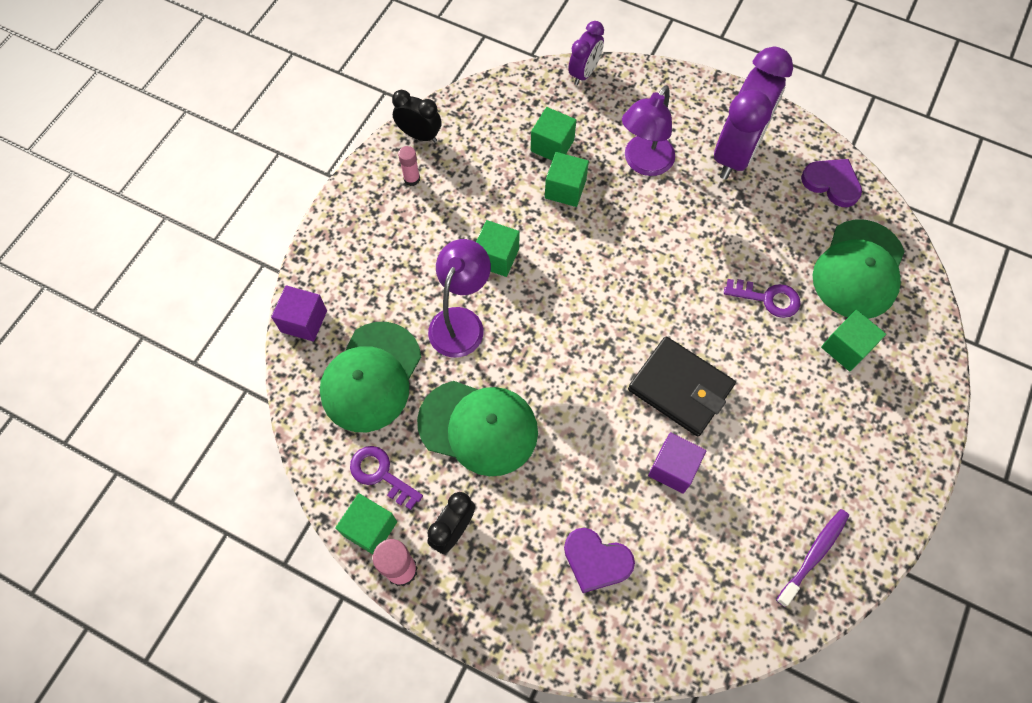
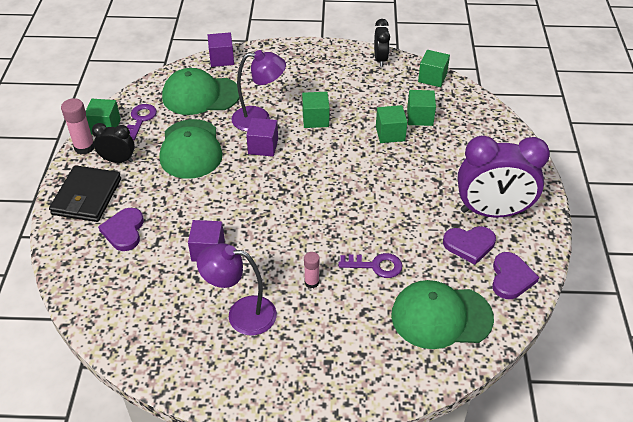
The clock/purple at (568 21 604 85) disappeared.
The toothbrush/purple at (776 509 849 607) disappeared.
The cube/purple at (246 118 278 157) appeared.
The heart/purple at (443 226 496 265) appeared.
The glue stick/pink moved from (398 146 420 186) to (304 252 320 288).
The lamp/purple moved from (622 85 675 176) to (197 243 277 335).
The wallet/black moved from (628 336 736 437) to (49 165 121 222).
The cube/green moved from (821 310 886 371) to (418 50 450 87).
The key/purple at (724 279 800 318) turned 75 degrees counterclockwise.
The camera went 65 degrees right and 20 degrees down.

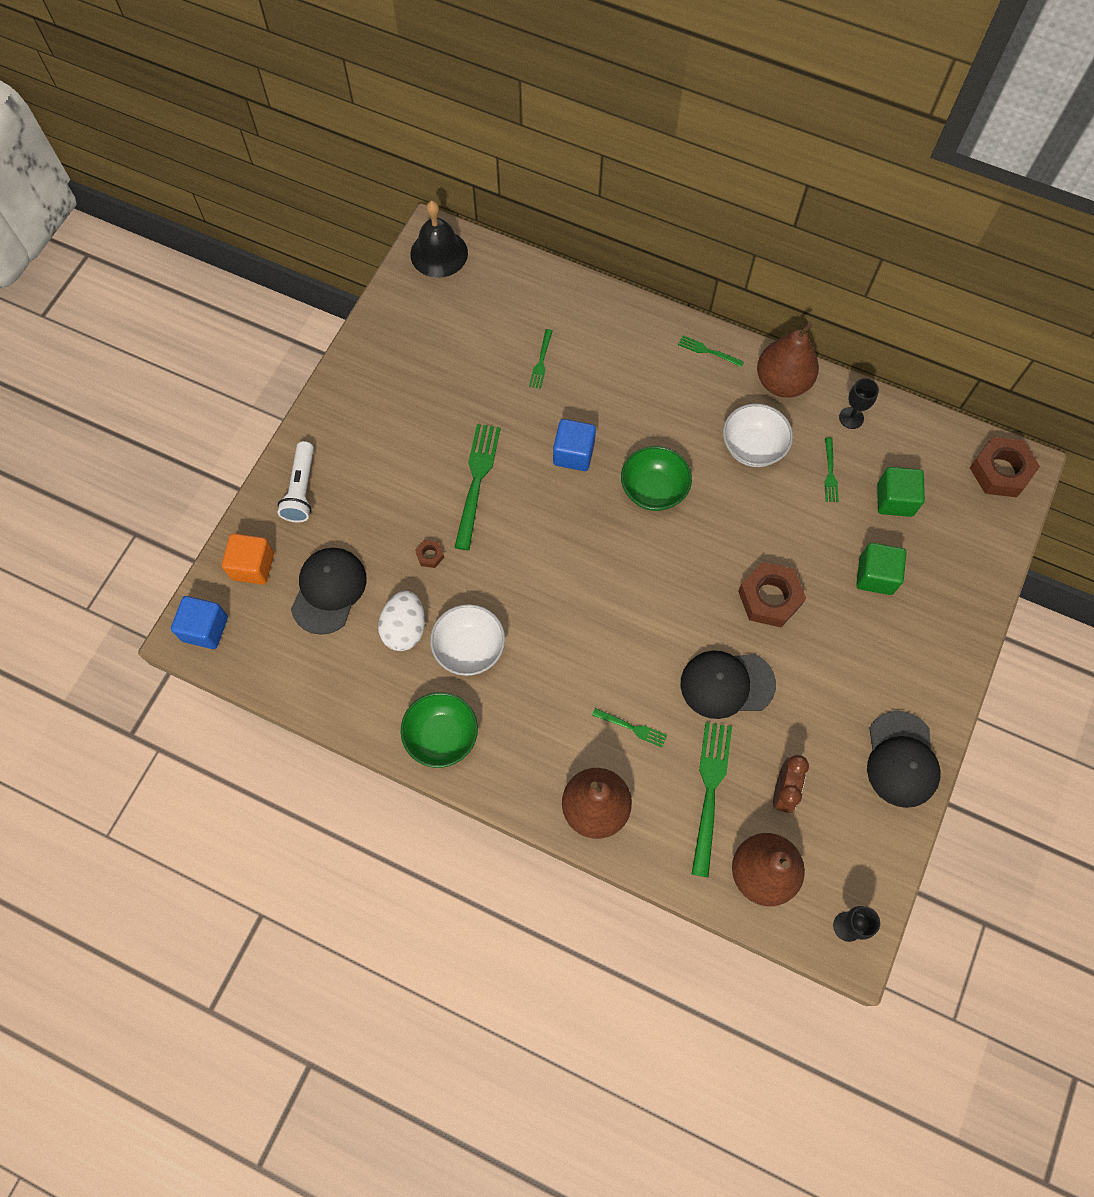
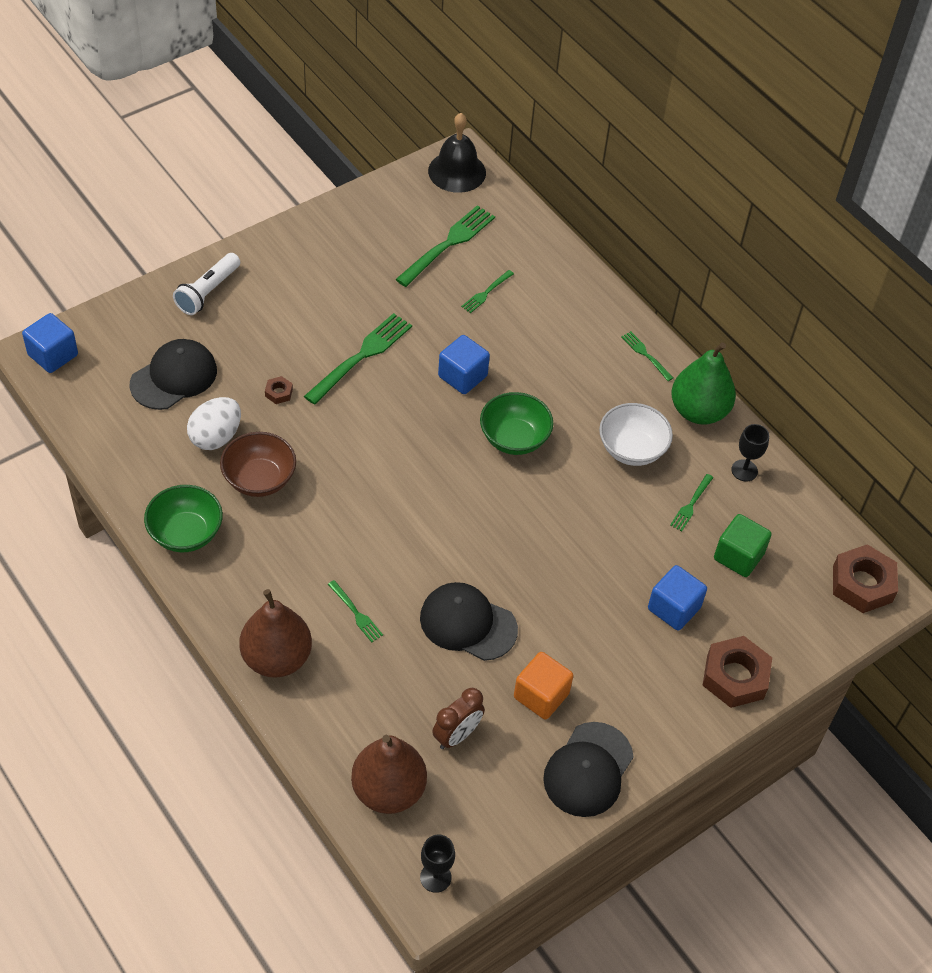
The cube/orange moved from (222 533 274 585) to (514 652 573 720).
The fork/green moved from (692 722 732 877) to (396 205 495 287).
The nut/brown moved from (738 562 806 627) to (702 636 772 708).
The bowl/white at (430 604 505 676) became the bowl/brown at (220 432 296 497).
The pear/brown at (757 322 819 397) became the pear/green at (671 342 736 425).
The cube/green at (856 543 906 595) became the cube/blue at (648 565 707 631).
The camera went 25 degrees right and 15 degrees down.

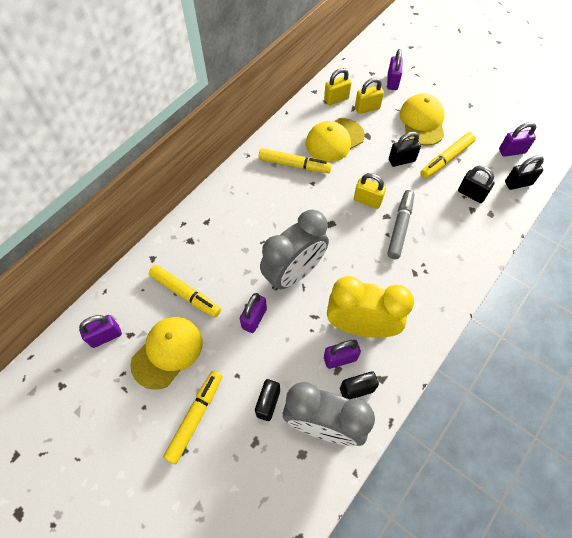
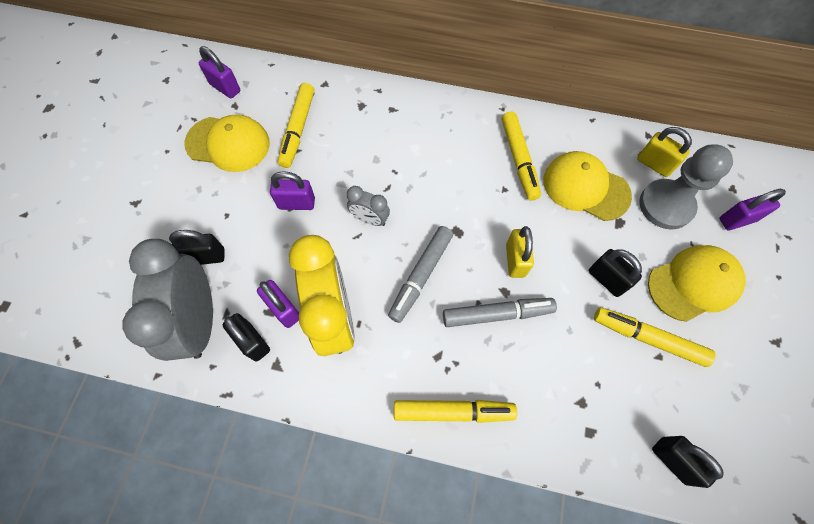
The padlock/black at (458 166 495 203) disappeared.
The padlock/purple at (499 122 536 157) disappeared.
The marker/grey at (388 226 453 323) appeared.
The marker/yellow moved from (163 371 222 464) to (394 400 517 423).
The padlock/yellow at (355 78 384 114) was replaced by the pawn/grey at (639 144 733 230).
The clock/grey at (260 210 329 290) changed to 0.47 times the size.
The camera went 65 degrees right and 5 degrees up.

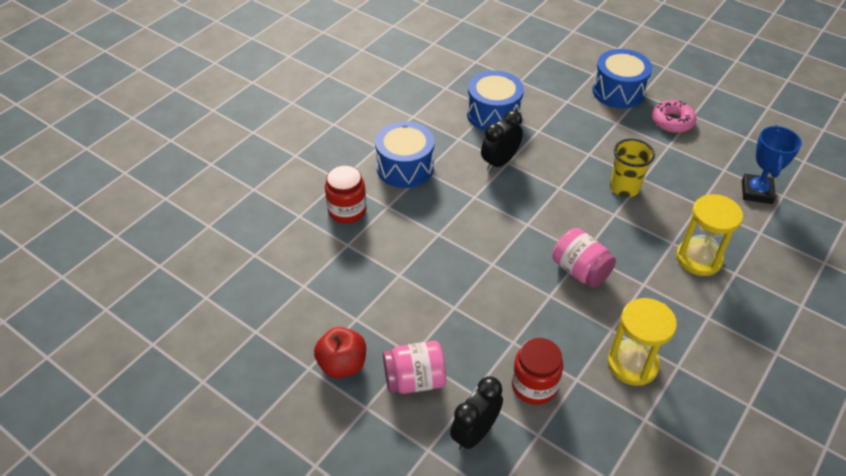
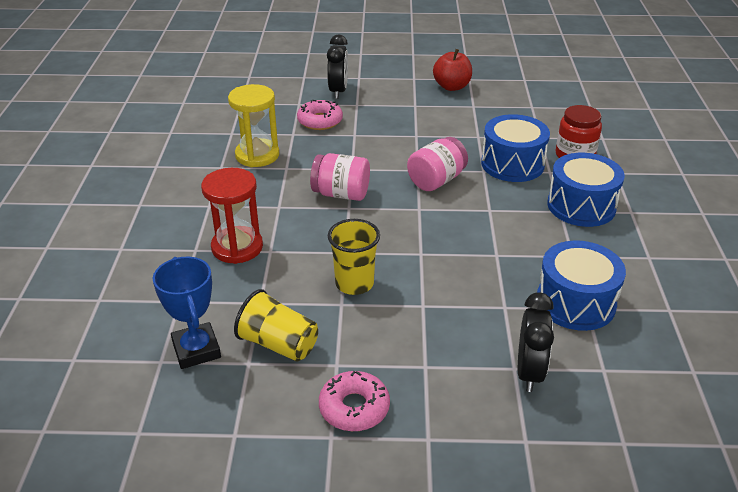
The cup/yellow at (234 289 318 362) appeared.
The jar/pink moved from (383 341 446 394) to (407 137 468 191).
The clock/black moved from (481 110 523 171) to (518 292 554 392).
The drum/blue moved from (592 49 652 109) to (481 114 550 182).
The jar/red at (512 338 563 405) was replaced by the donut/pink at (297 100 343 130).
The hourglass/yellow at (676 194 743 276) became the hourglass/red at (201 168 263 264).
The camera went 145 degrees right and 10 degrees down.

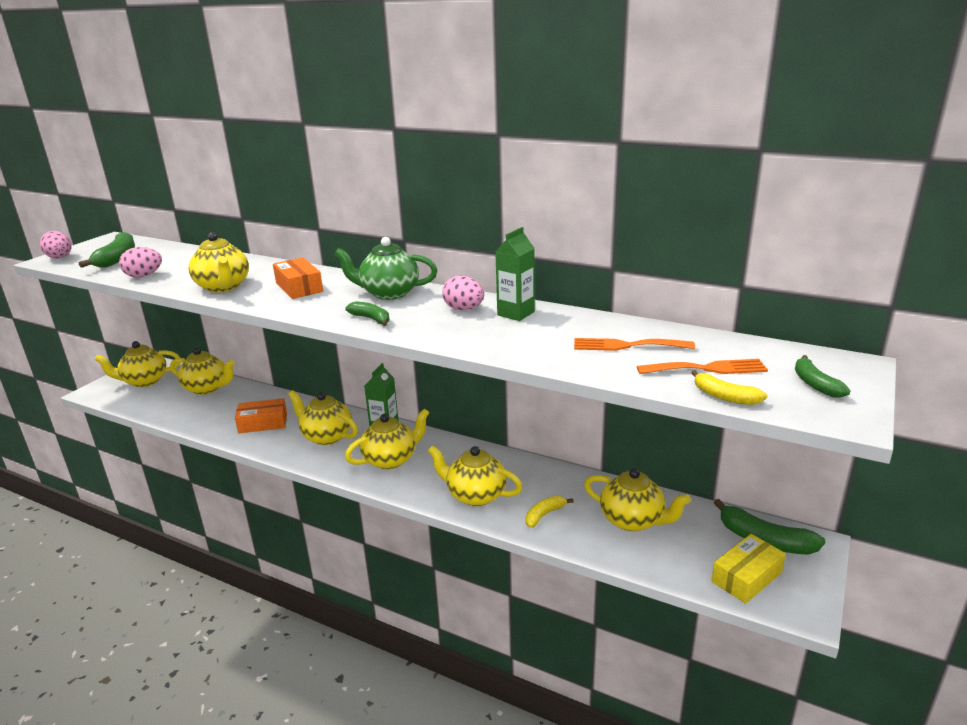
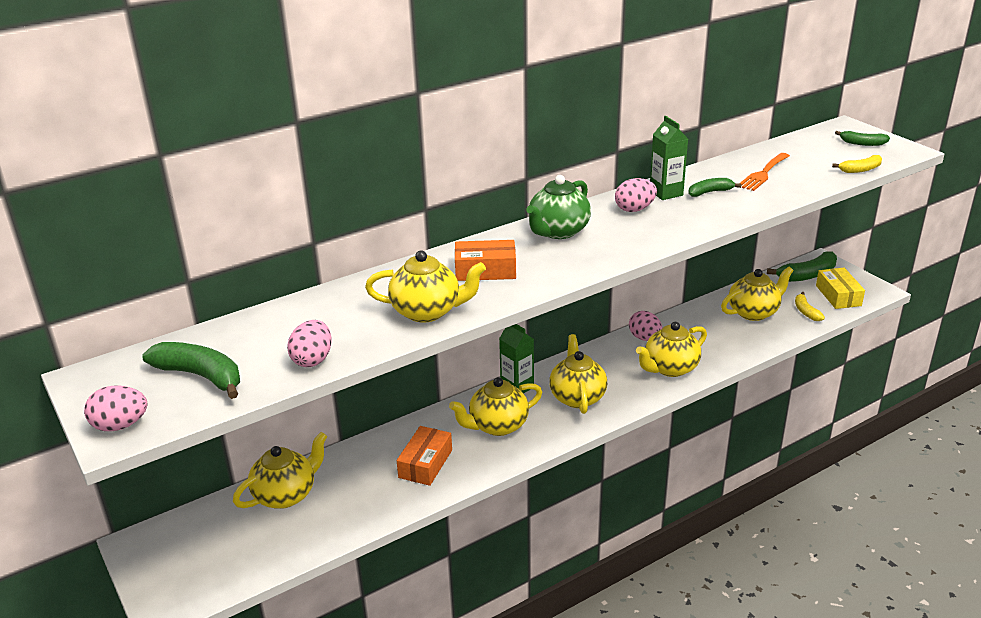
The teapot/yellow at (95 341 180 387) disappeared.
The fork/orange at (637 359 768 374) disappeared.
The egg/pink at (629 311 663 341) appeared.
The banana/green moved from (345 301 389 326) to (688 178 742 197).
The banana/yellow moved from (526 496 574 528) to (795 292 825 321).
The camera went 60 degrees left and 5 degrees up.

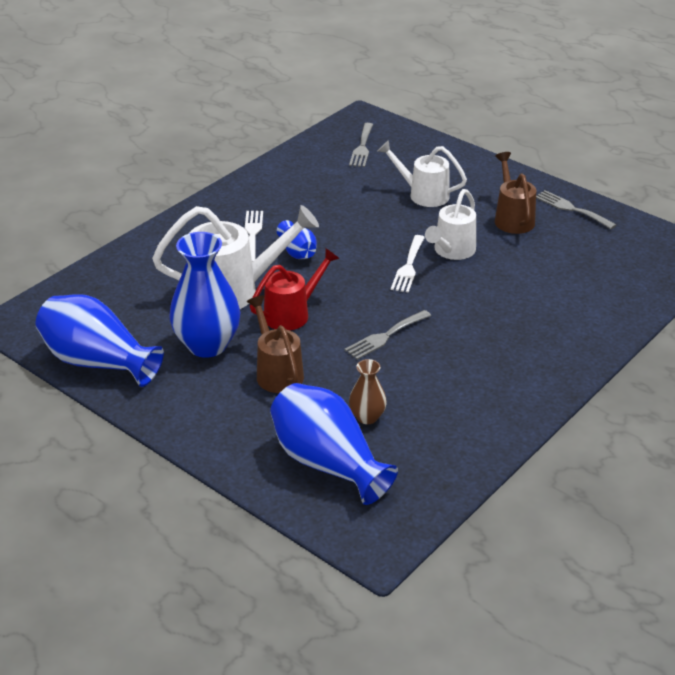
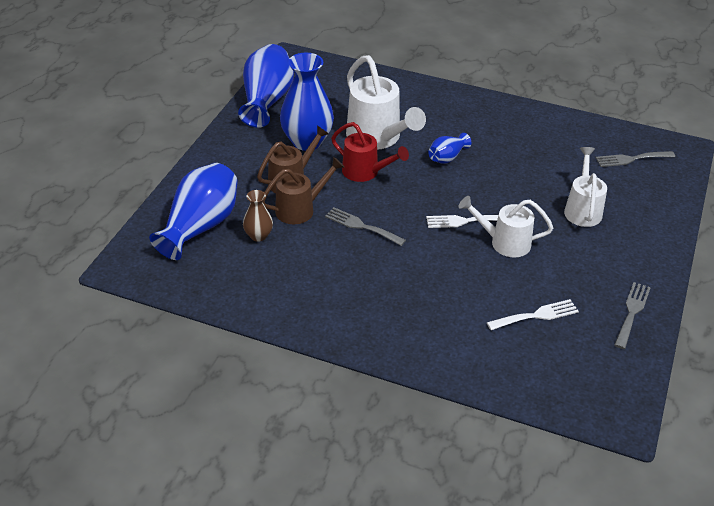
The fork/white moved from (245 211 263 262) to (487 299 579 330).
The watering can/brown moved from (495 152 536 234) to (263 157 344 224).
The camera went 70 degrees right and 5 degrees up.

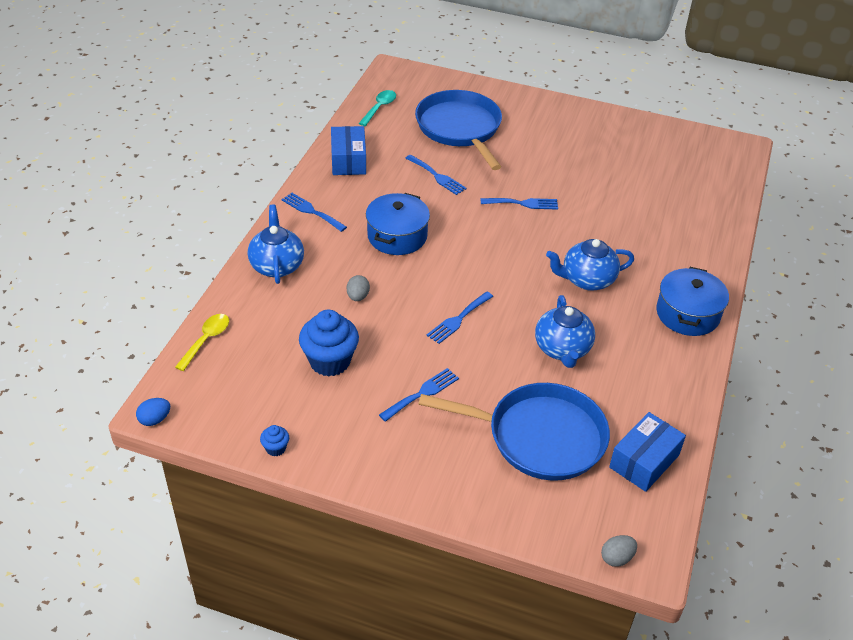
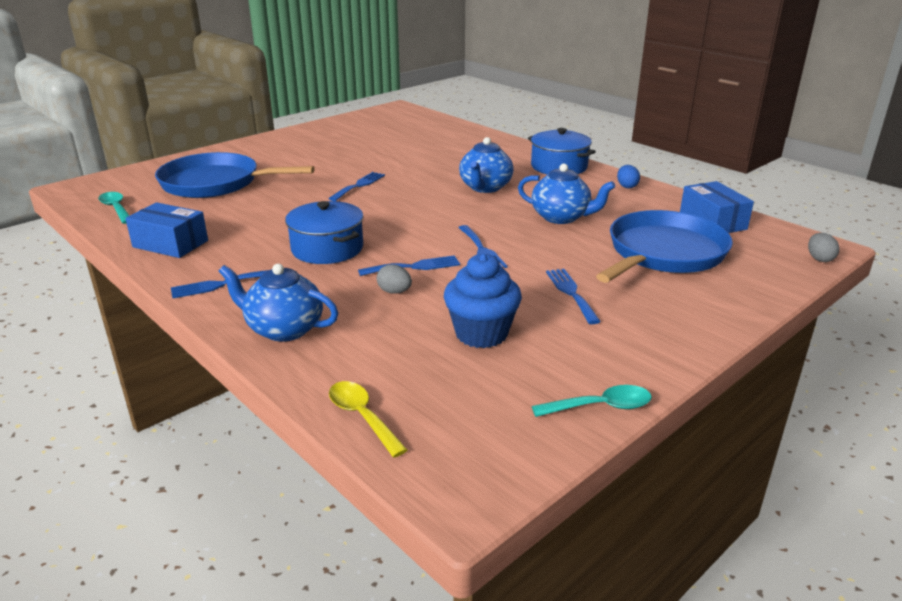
The egg/blue moved from (136 398 170 426) to (617 165 640 188).
The fork/blue moved from (405 155 467 195) to (358 255 460 276).
The cupcake/blue at (260 425 289 457) was replaced by the spoon/turquoise at (532 385 652 417).
The camera went 60 degrees left and 15 degrees down.

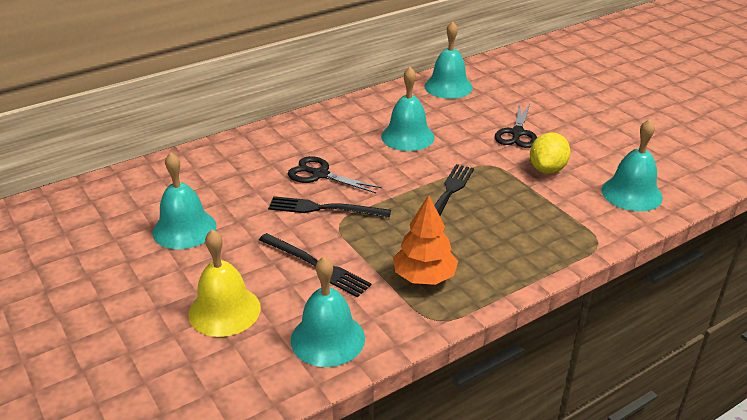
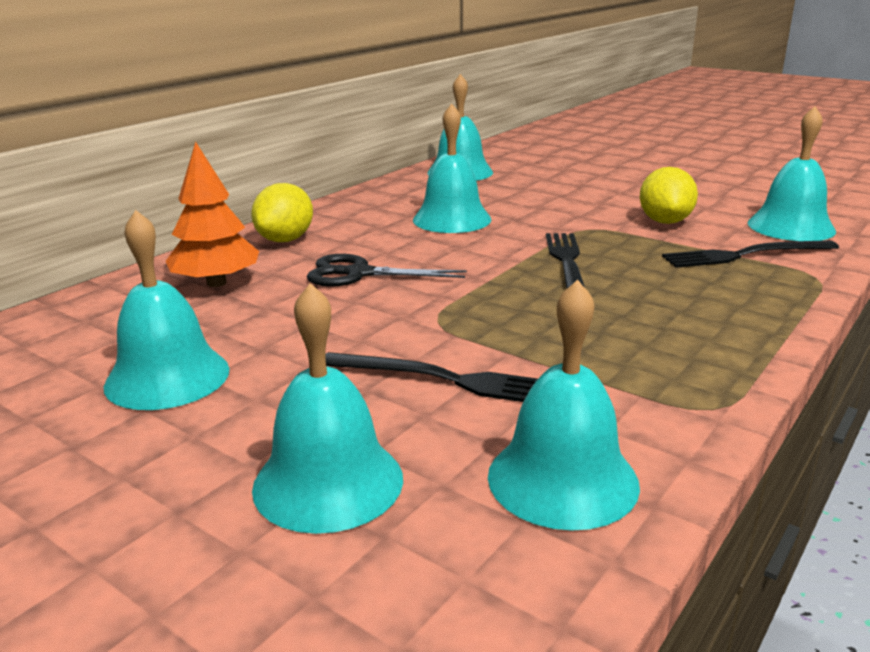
The scissors/black at (495 103 537 148) disappeared.
The lemon/yellow at (251 183 313 242) appeared.
The fork/black moved from (268 196 391 218) to (662 240 839 268).
The tree/orange moved from (393 195 458 285) to (166 141 259 287).
The bell/yellow at (189 229 261 337) became the bell/turquoise at (252 283 403 534).
The camera went 20 degrees left and 10 degrees down.

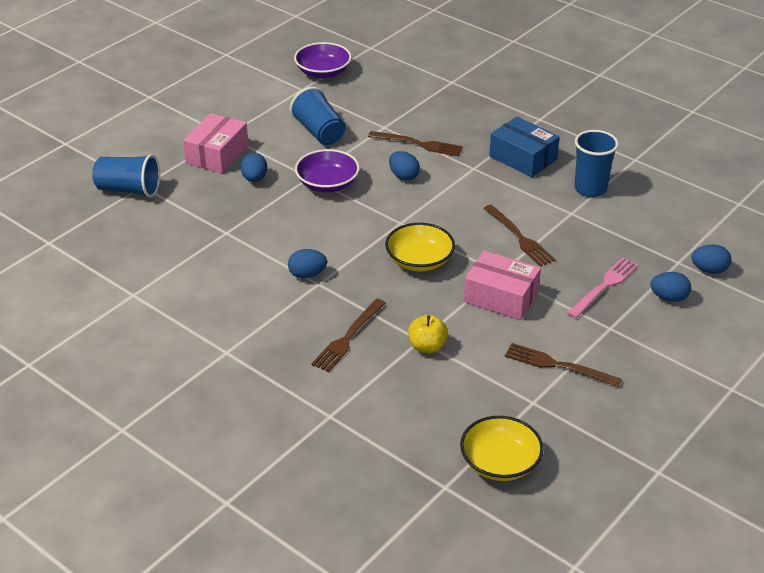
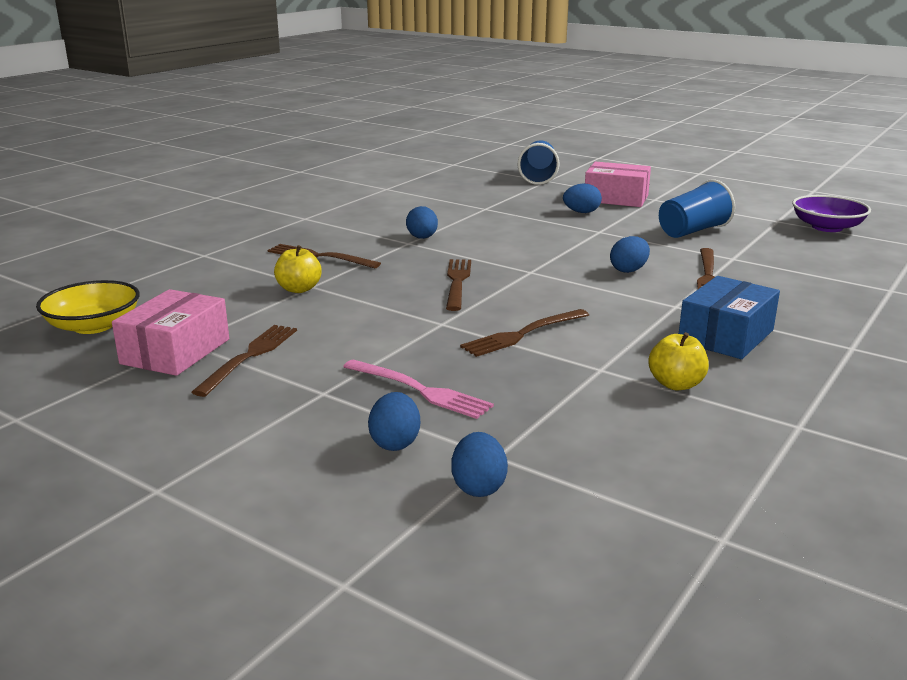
The bowl/purple at (295 149 360 192) disappeared.
The box/pink moved from (464 251 541 320) to (112 289 229 376).
The bowl/yellow at (385 223 455 271) was replaced by the fork/brown at (446 259 471 311).
The cup/blue at (574 130 619 197) was replaced by the apple/yellow at (648 332 709 390).
The camera went 85 degrees right and 15 degrees down.

